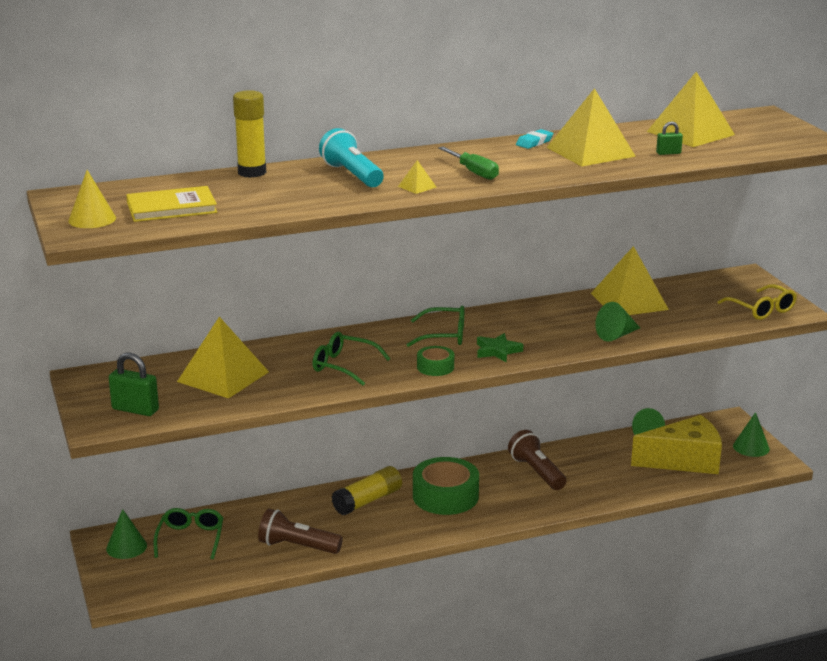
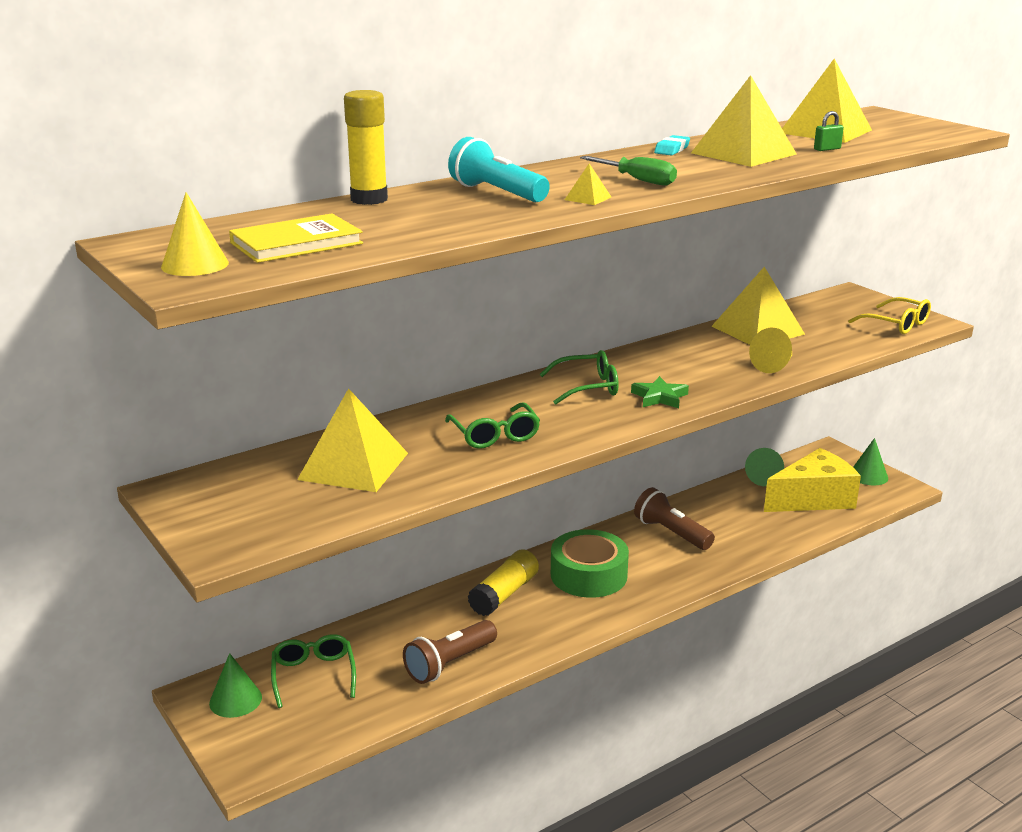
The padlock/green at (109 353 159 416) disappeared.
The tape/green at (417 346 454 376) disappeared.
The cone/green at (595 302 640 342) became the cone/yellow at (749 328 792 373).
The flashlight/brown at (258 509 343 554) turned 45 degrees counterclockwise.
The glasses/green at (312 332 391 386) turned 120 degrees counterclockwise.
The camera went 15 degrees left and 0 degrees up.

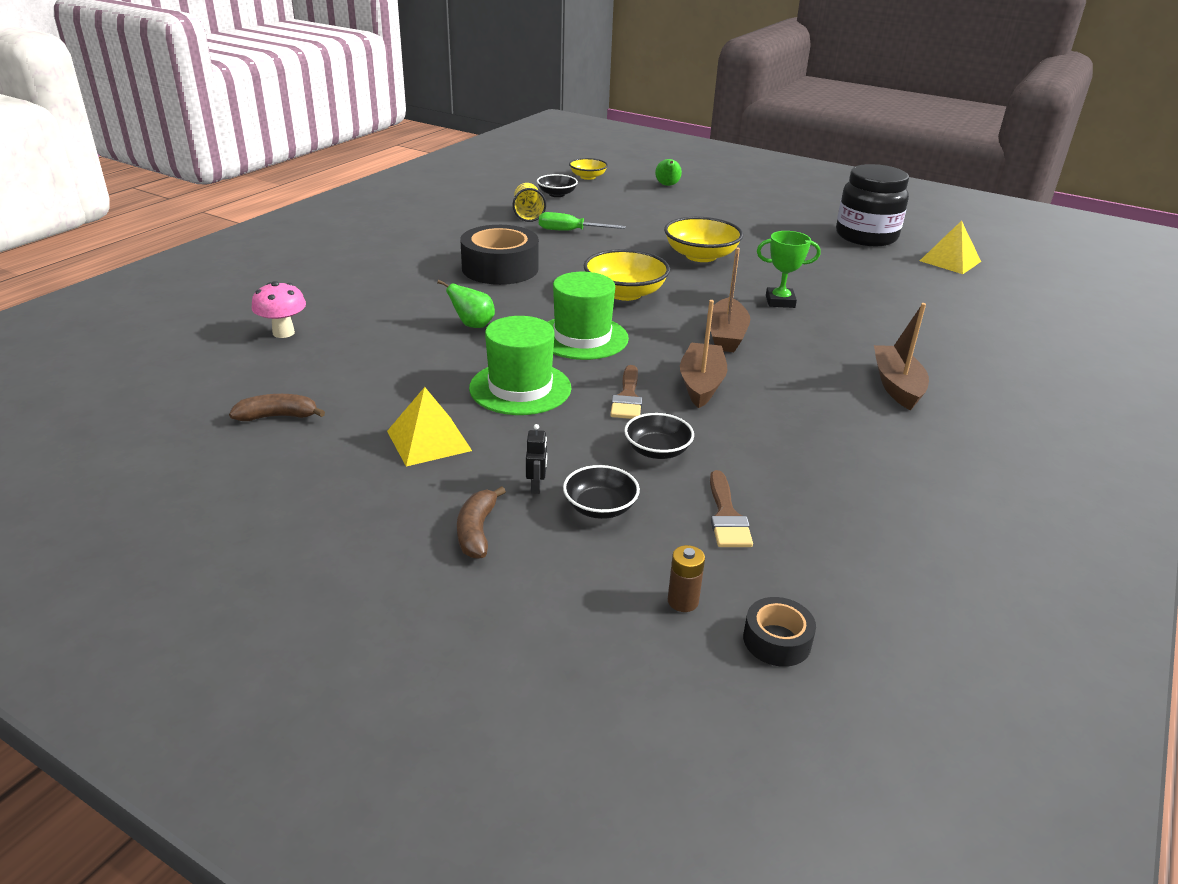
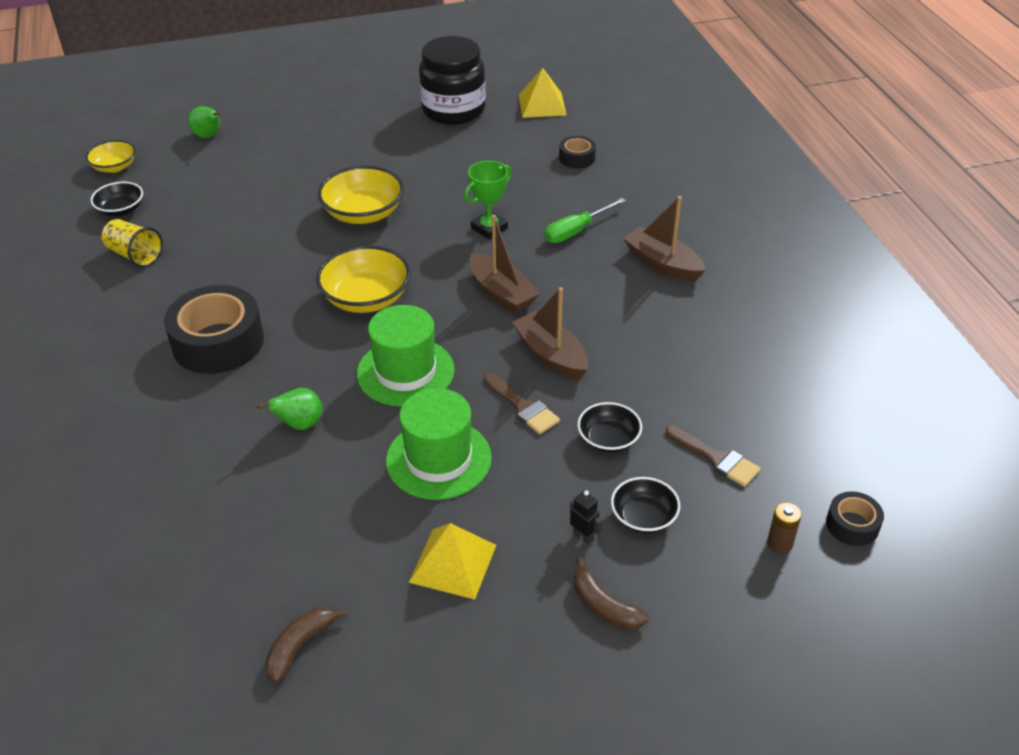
The mushroom/pink at (252 281 306 338) disappeared.
The tape/black at (559 136 596 168) appeared.
The screwdriver/green moved from (539 212 626 231) to (544 198 626 243).
The camera went 45 degrees left and 10 degrees up.

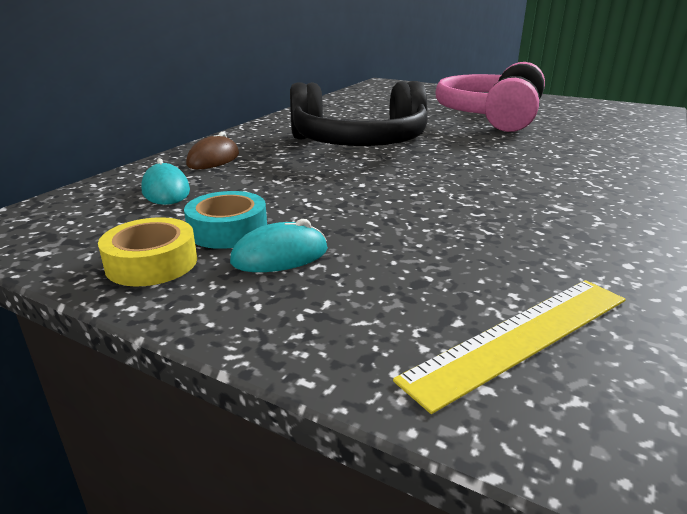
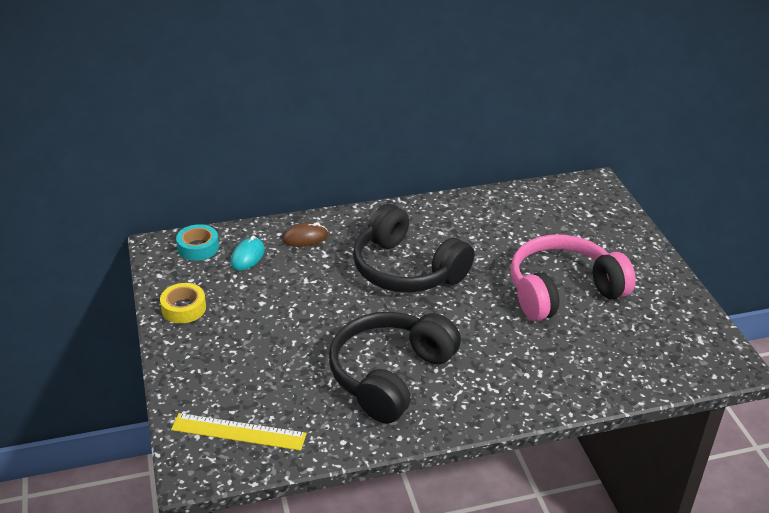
The mouse/turquoise at (230 219 328 272) disappeared.
The headphones/black at (329 312 461 424) appeared.
The tape/turquoise moved from (184 191 267 249) to (176 224 219 261).
The camera went 45 degrees right and 10 degrees up.

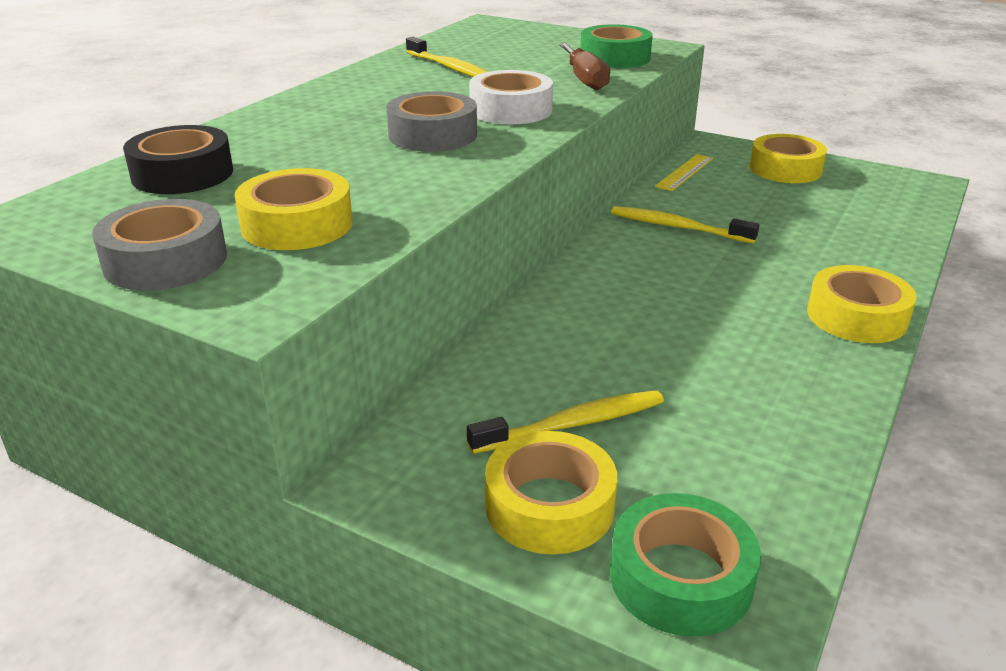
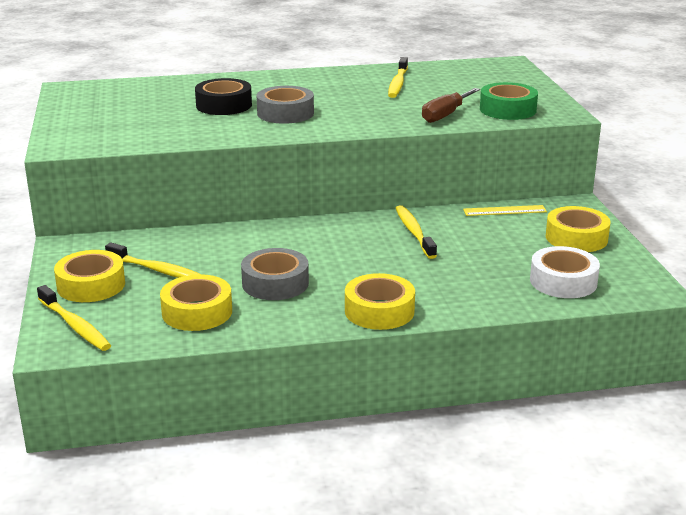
The tape/grey moved from (92 199 227 290) to (241 248 309 300).
The tape/black moved from (123 125 233 194) to (195 78 252 115).
The tape/yellow moved from (234 168 353 250) to (160 274 232 331).
The tape/white moved from (469 70 553 124) to (530 246 600 298).
The tape/green at (610 493 761 637) was replaced by the toothbrush/yellow at (37 285 111 351).
The camera went 50 degrees right and 5 degrees down.

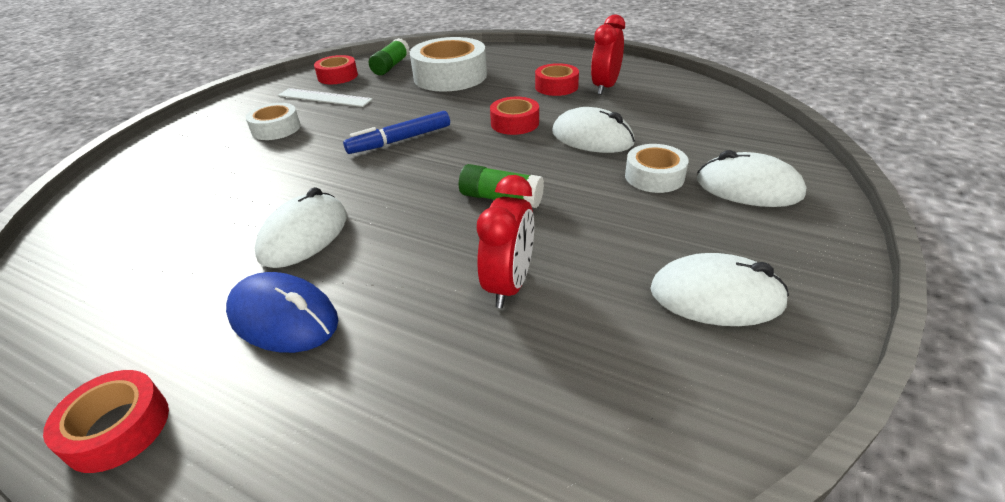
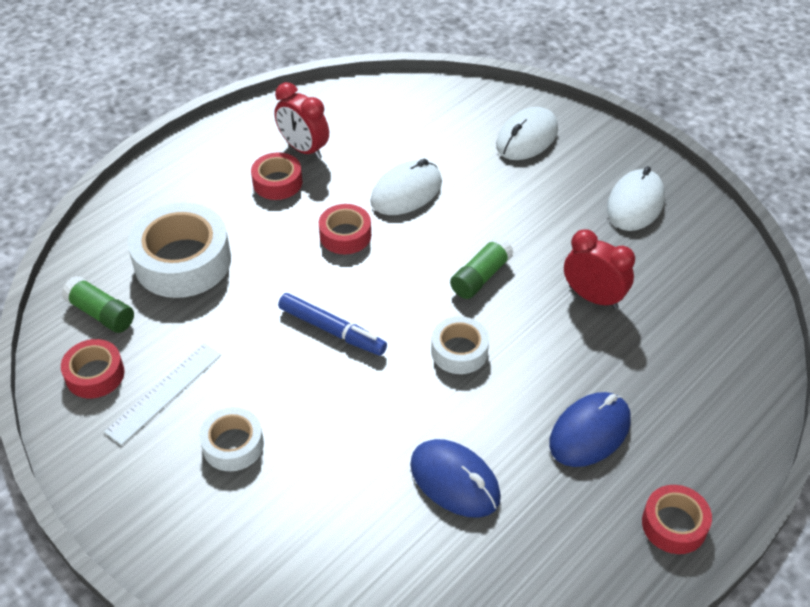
The mouse/white at (254 187 347 268) disappeared.
The mouse/blue at (410 439 501 518) appeared.
The tape/white moved from (625 144 689 193) to (431 316 489 374).
The marker/blue at (343 111 450 154) turned 45 degrees counterclockwise.
The camera went 75 degrees left and 10 degrees up.

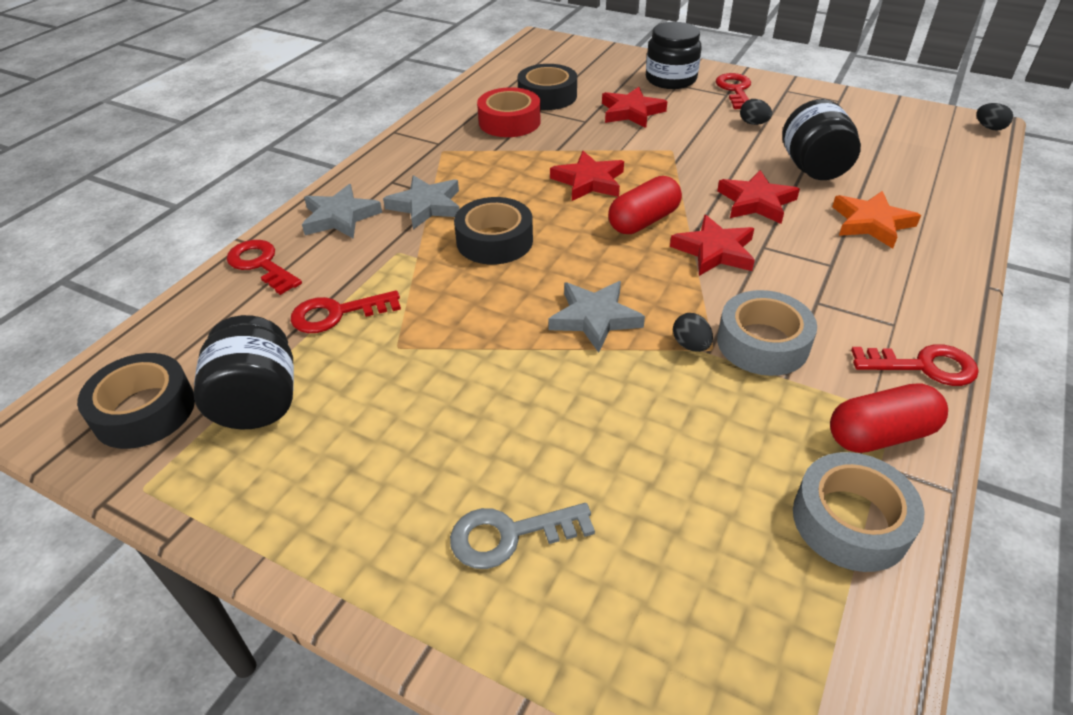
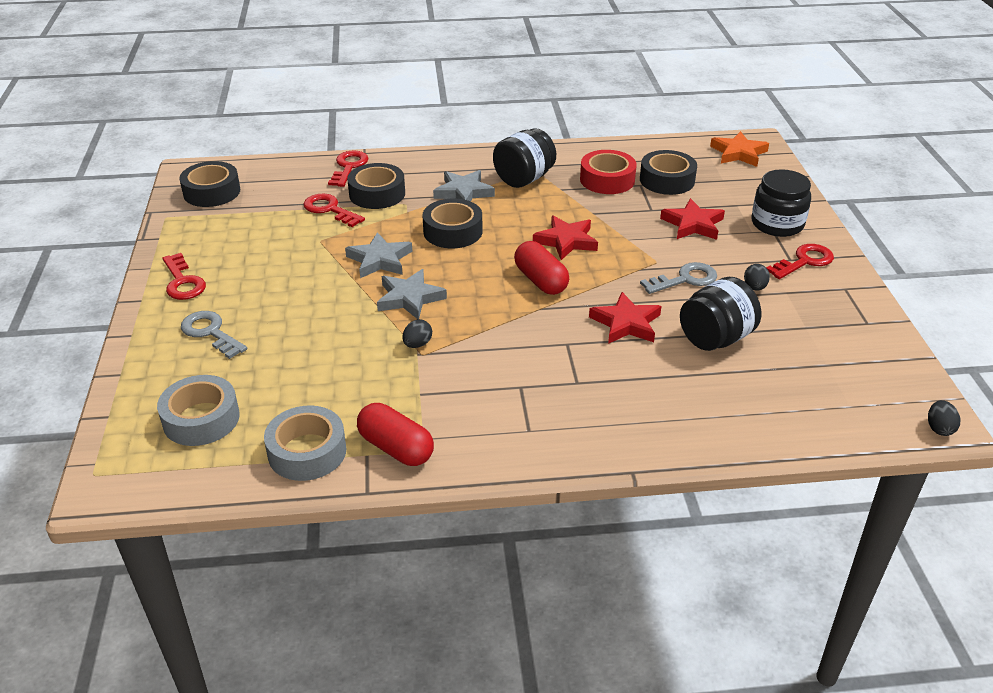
The star/red at (670 215 755 276) disappeared.
The tape/black at (347 163 405 209) appeared.
The key/grey at (640 262 717 294) appeared.
The jar/black moved from (193 315 294 429) to (493 128 556 188).
The star/grey moved from (302 184 382 239) to (345 232 413 278).
The tape/grey moved from (717 290 817 376) to (157 375 240 446).
The star/orange moved from (832 191 921 249) to (710 131 769 167).
The key/red moved from (851 344 979 386) to (162 253 206 300).
The capsule/red at (608 176 682 234) turned 45 degrees clockwise.
The camera went 55 degrees right and 5 degrees down.

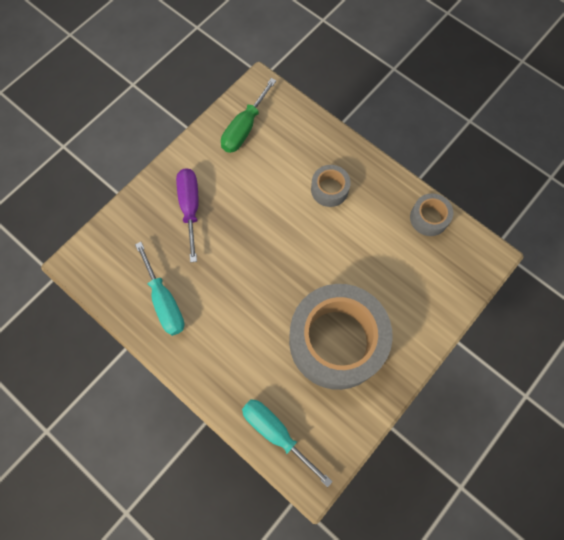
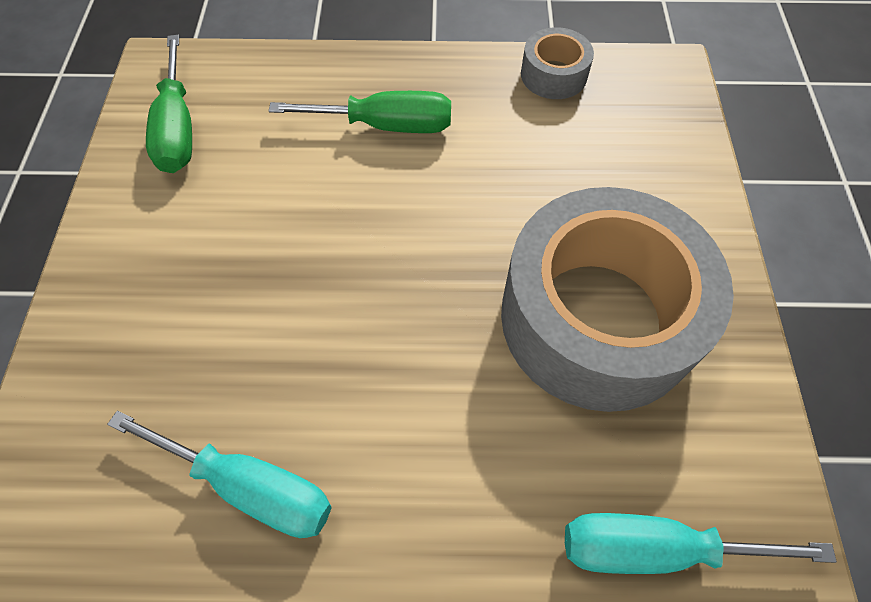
The screwdriver/purple at (176 168 198 262) disappeared.
The tape/grey at (311 165 351 207) was replaced by the screwdriver/green at (269 91 451 133).
The camera went 40 degrees left and 10 degrees down.

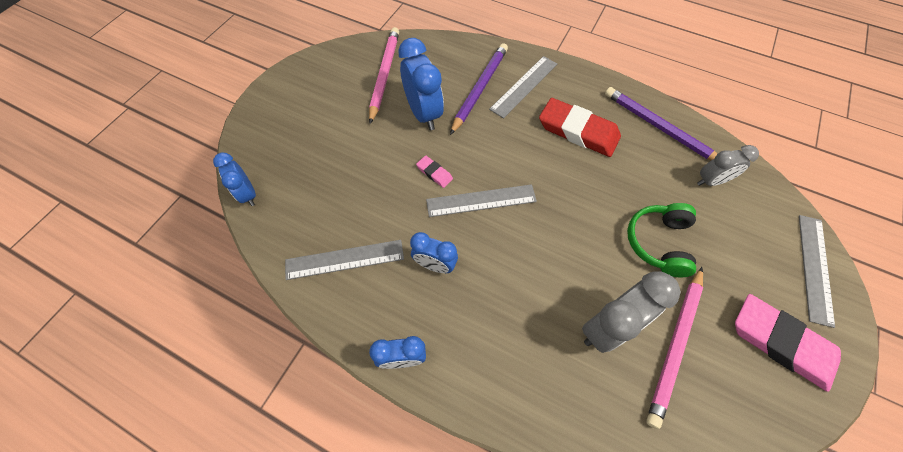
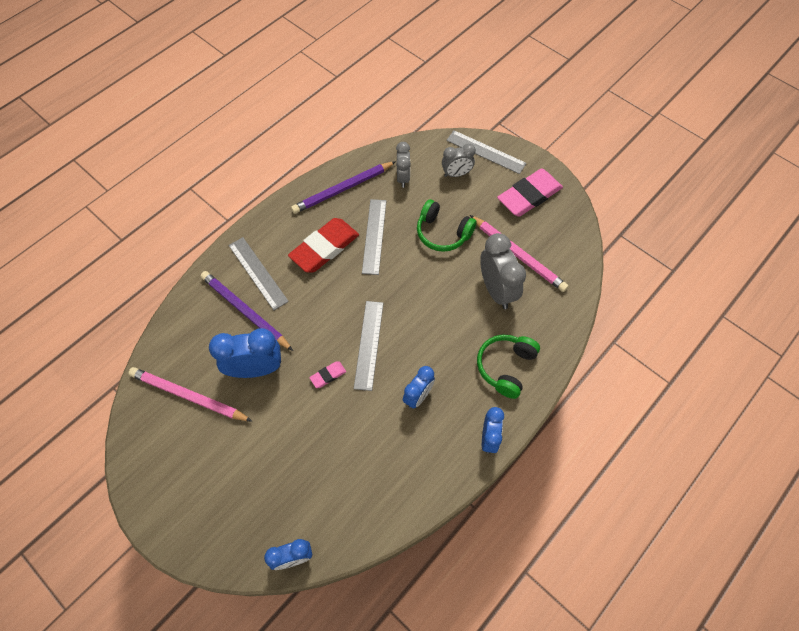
The clock/grey at (442 143 476 177) appeared.
The headphones/green at (477 335 540 399) appeared.
The ruler/grey moved from (285 240 404 280) to (362 199 386 275).
The camera went 75 degrees left and 0 degrees up.

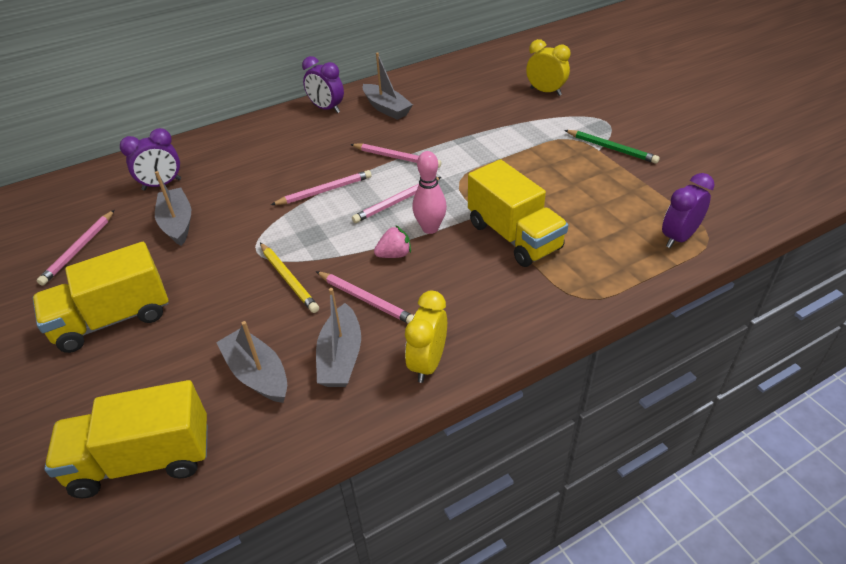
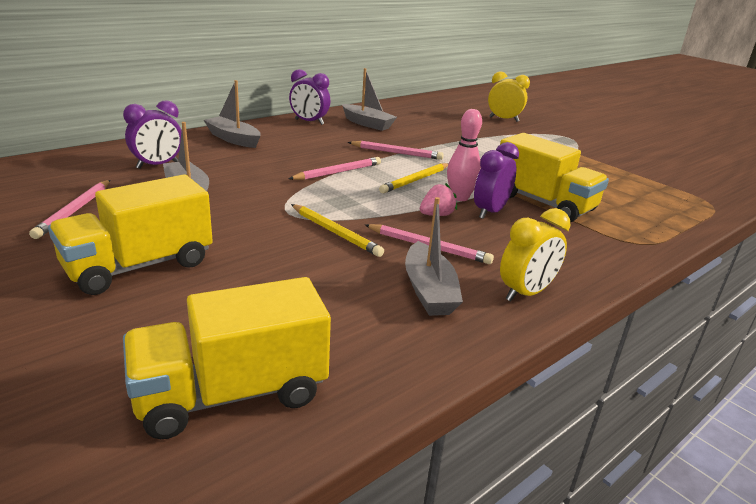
The pencil/green at (565 130 660 164) disappeared.
The boat/grey moved from (216 321 287 403) to (204 80 261 148).
The clock/purple moved from (662 173 715 248) to (474 142 519 219).
The pencil/pink at (352 177 441 223) became the pencil/yellow at (379 163 449 193).
The clock/yellow at (405 291 447 383) turned 135 degrees counterclockwise.
The camera went 15 degrees left and 15 degrees down.

